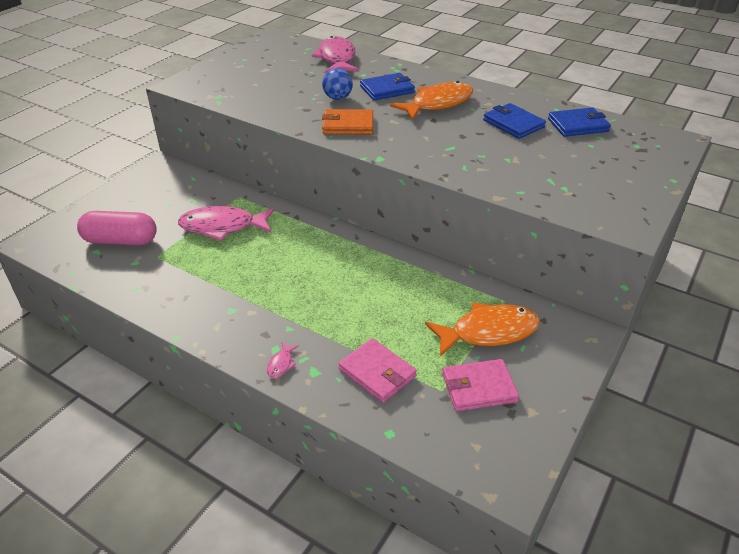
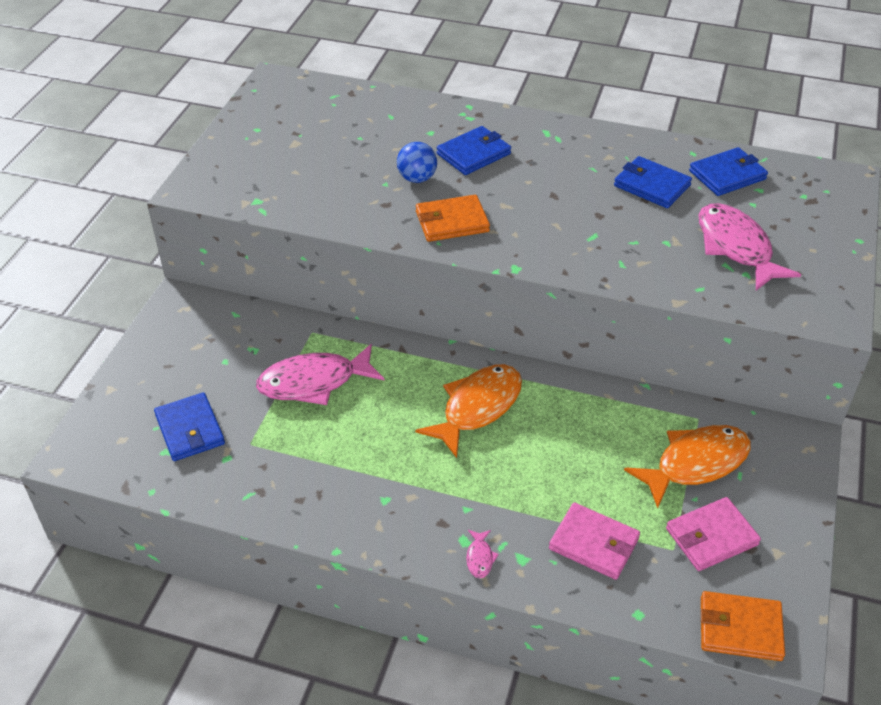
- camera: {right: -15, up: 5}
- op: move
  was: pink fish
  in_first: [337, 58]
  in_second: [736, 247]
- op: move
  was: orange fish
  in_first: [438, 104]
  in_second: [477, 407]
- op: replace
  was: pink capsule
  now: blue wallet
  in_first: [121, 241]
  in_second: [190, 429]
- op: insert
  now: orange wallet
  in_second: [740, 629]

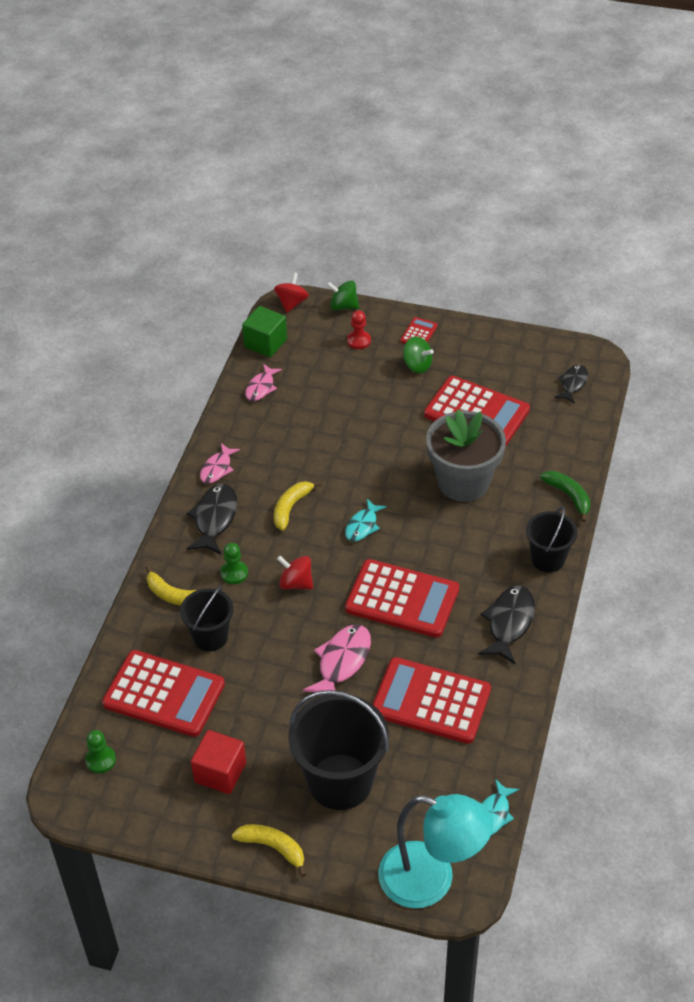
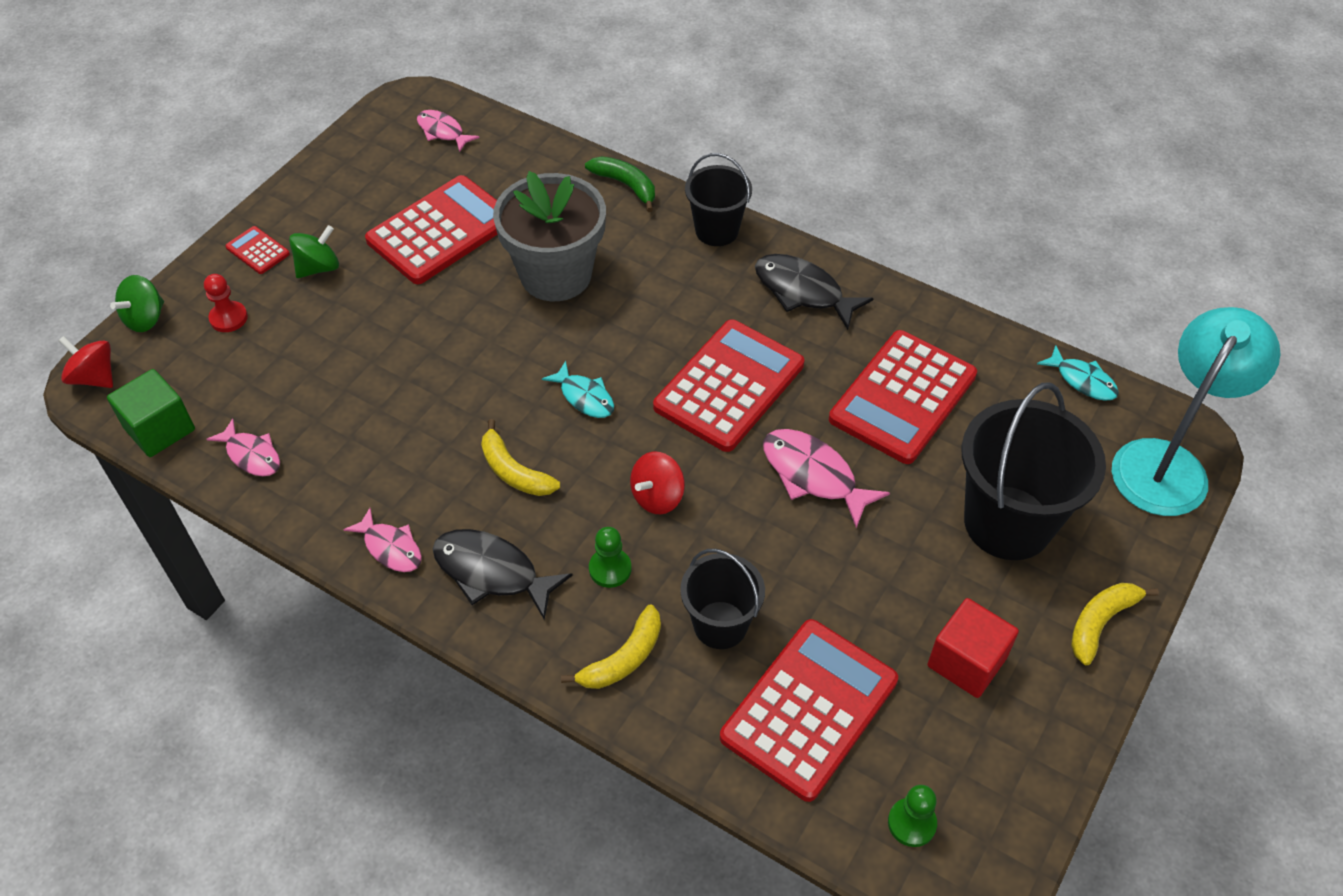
- camera: {right: -75, up: 5}
- op: recolor
  was: black fish
  now: pink fish
  in_first: [572, 384]
  in_second: [442, 131]
- op: rotate
  was: green banana
  in_first: [569, 496]
  in_second: [626, 185]
  clockwise: 60

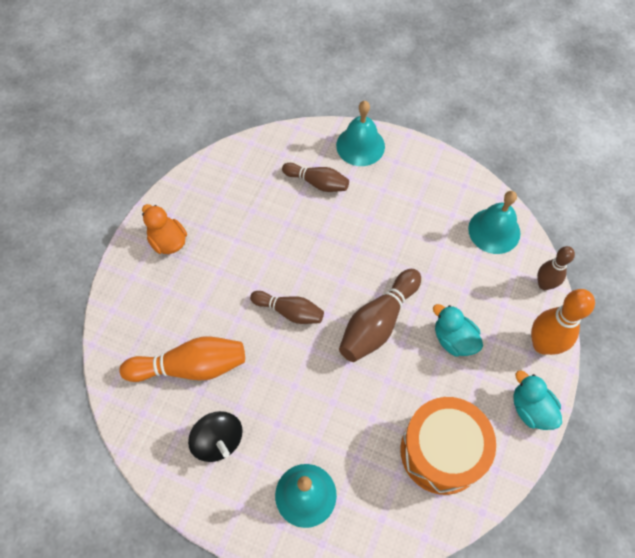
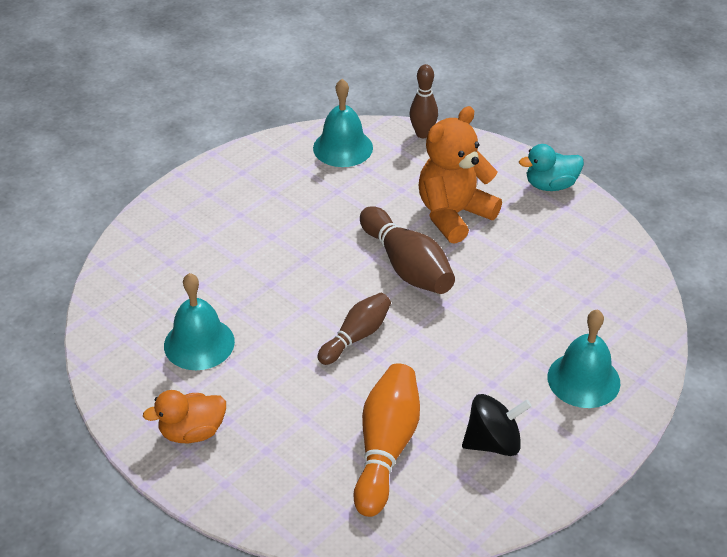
- camera: {right: -70, up: -20}
- op: move
  was: turquoise bell
  in_first: [360, 145]
  in_second: [199, 343]
- op: delete
  was: brown bowling pin
  in_first: [317, 183]
- op: delete
  was: orange bowling pin
  in_first: [542, 344]
- op: replace
  was: turquoise duck
  now: orange teddy bear
  in_first: [454, 339]
  in_second: [453, 214]
- op: delete
  was: orange drum
  in_first: [441, 451]

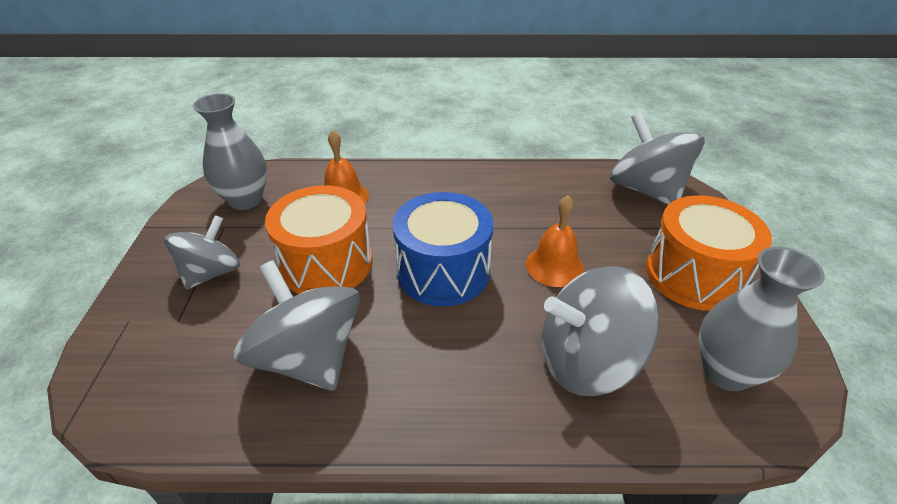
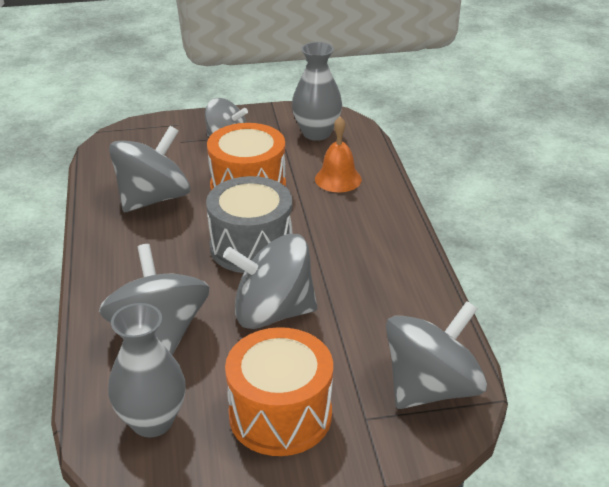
- camera: {right: 80, up: -5}
- op: recolor
  was: blue drum
  now: grey drum
  in_first: [443, 271]
  in_second: [251, 247]
- op: replace
  was: orange bell
  now: grey spinning top
  in_first: [554, 266]
  in_second: [272, 312]

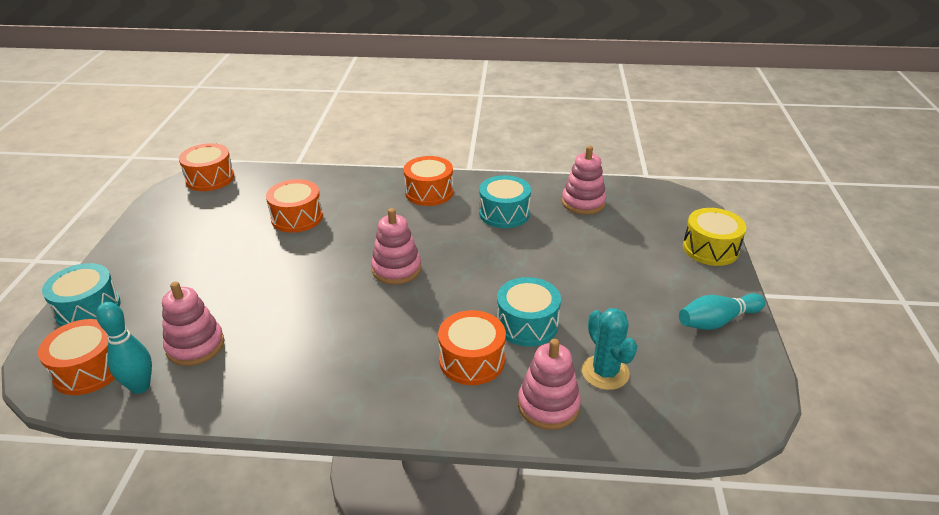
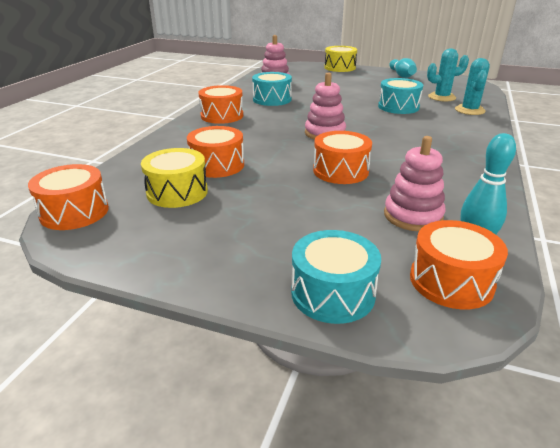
- camera: {right: -75, up: -5}
- op: move
  was: orange drum
  in_first: [472, 360]
  in_second: [340, 171]
- op: replace
  was: pink stacking toy
  now: turquoise cactus
  in_first: [548, 405]
  in_second: [469, 110]
- op: insert
  now: yellow drum
  in_second: [177, 192]

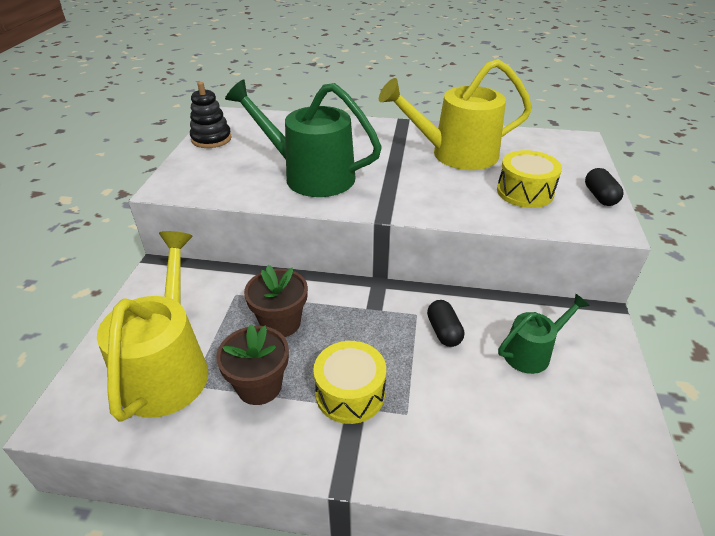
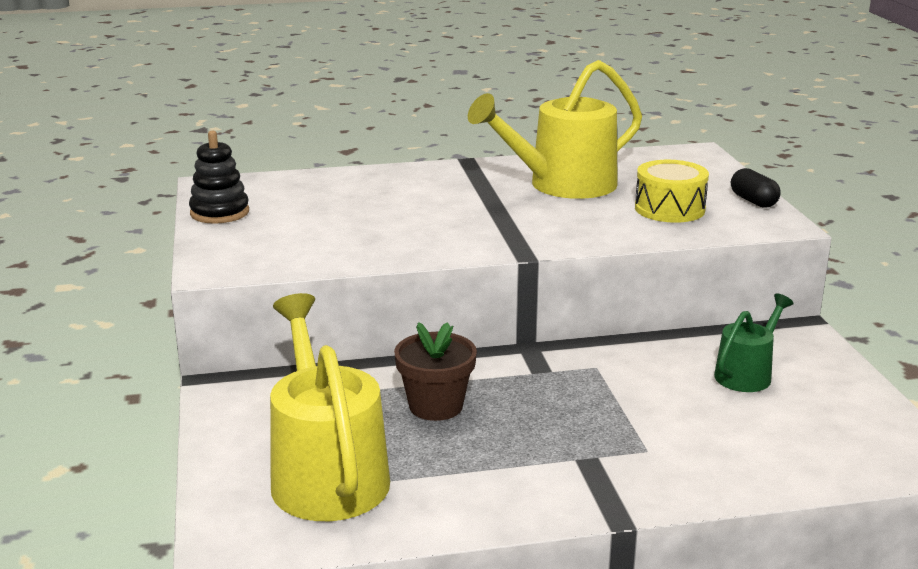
- camera: {right: -20, up: -15}
- op: delete
  was: green watering can
  in_first: [311, 176]
- op: delete
  was: black capsule
  in_first: [443, 331]
- op: delete
  was: brown flower pot
  in_first: [259, 386]
- op: delete
  was: yellow drum
  in_first: [350, 393]

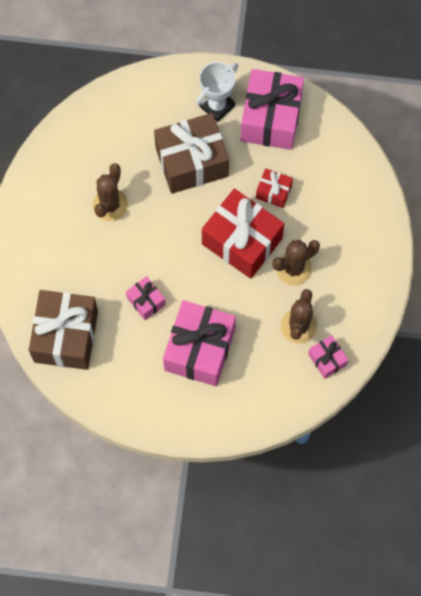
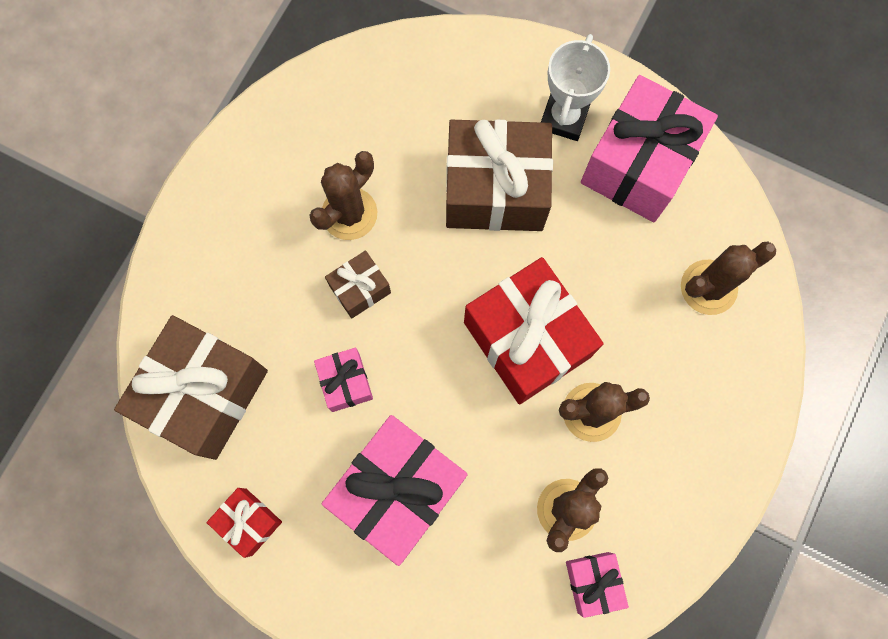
- camera: {right: 20, up: 5}
- op: rotate
  was: white trophy
  in_first: [217, 106]
  in_second: [564, 118]
  clockwise: -45
- op: move
  was: red gift
  in_first: [273, 192]
  in_second: [249, 521]
- op: insert
  now: brown cactus
  in_second: [708, 287]
- op: insert
  now: brown gift
  in_second: [360, 289]

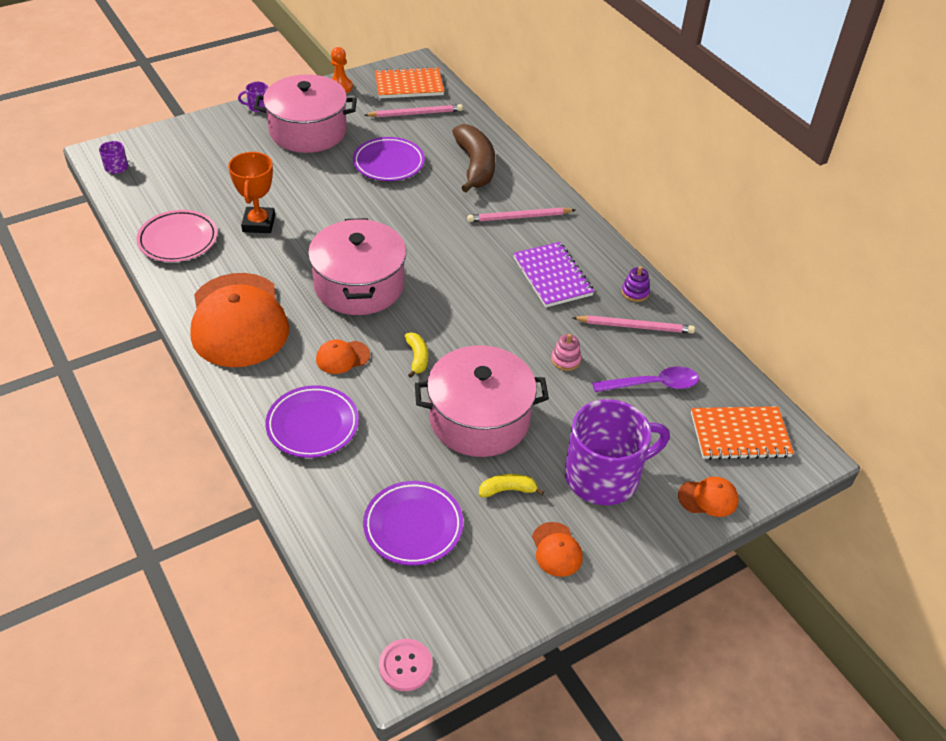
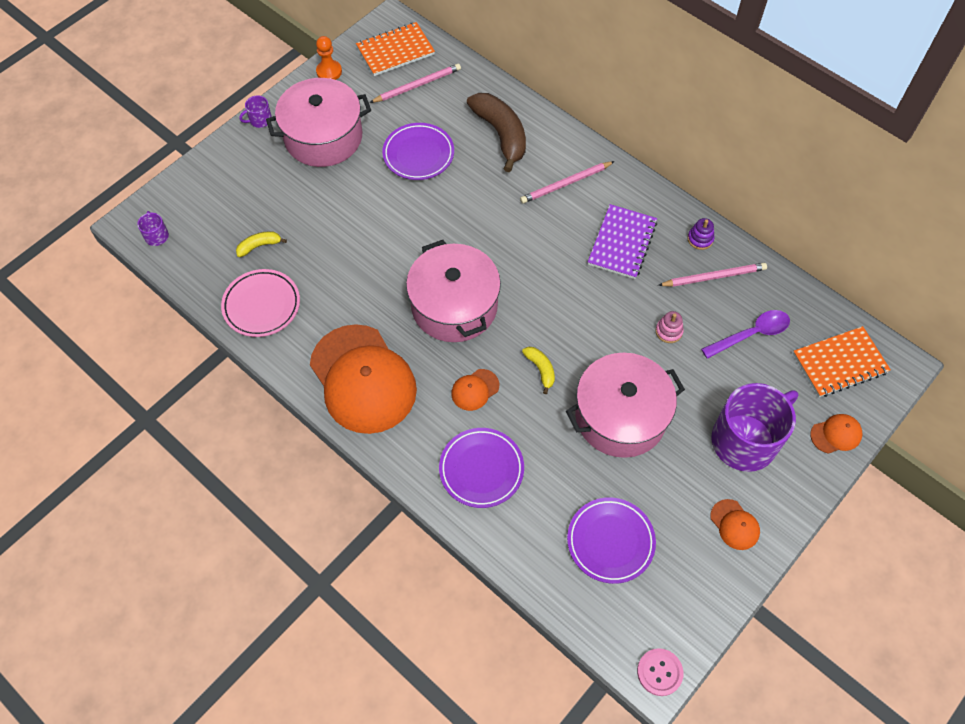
- camera: {right: -15, up: 15}
- op: delete
  was: orange trophy
  in_first: [259, 223]
- op: rotate
  was: purple notebook
  in_first: [552, 276]
  in_second: [622, 243]
  clockwise: 60
- op: move
  was: yellow banana
  in_first: [507, 490]
  in_second: [259, 246]

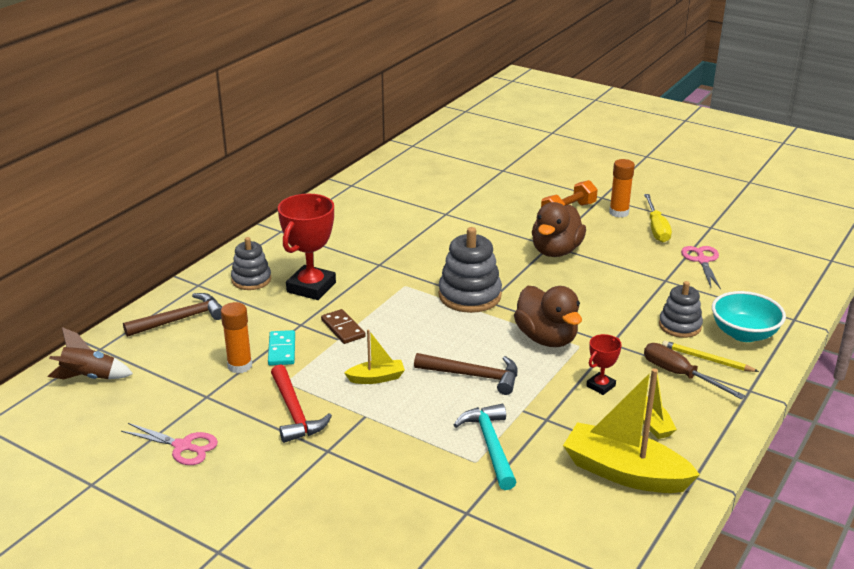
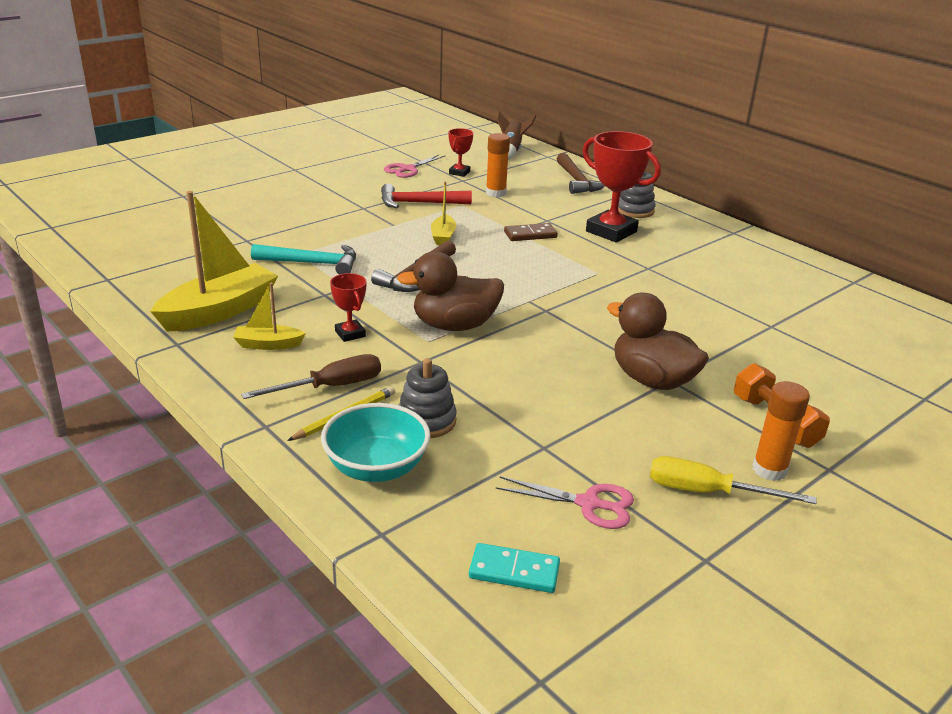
- camera: {right: 105, up: 0}
- op: delete
  was: grey stacking toy
  in_first: [469, 295]
- op: move
  was: turquoise domino
  in_first: [282, 350]
  in_second: [514, 571]
- op: insert
  now: red trophy
  in_second: [459, 172]

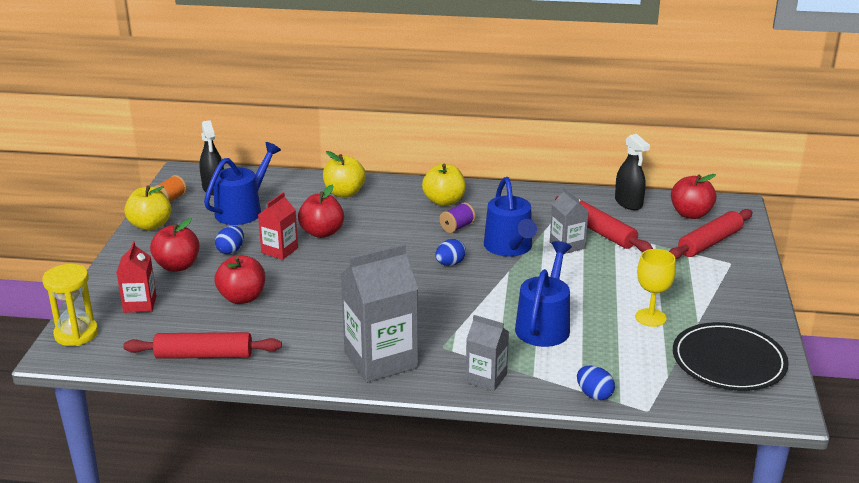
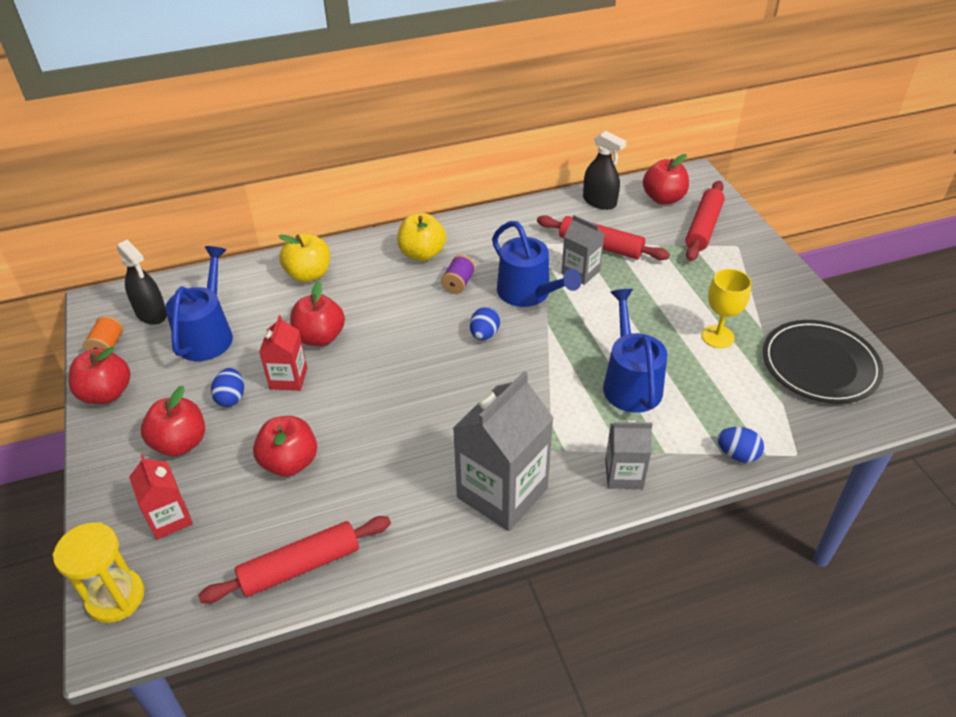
- camera: {right: -25, up: 15}
- op: recolor
  was: yellow apple
  now: red apple
  in_first: [150, 225]
  in_second: [107, 393]

